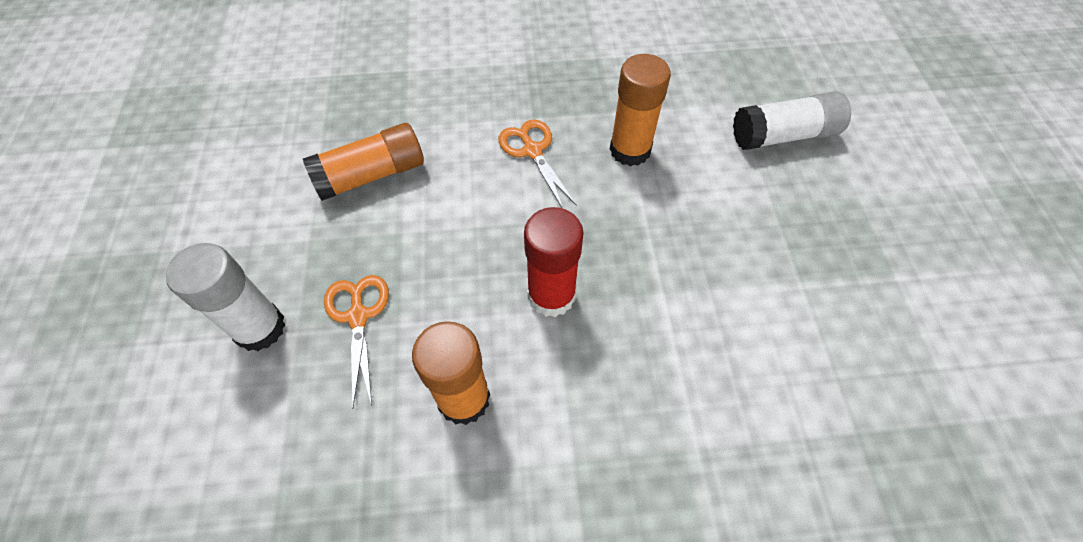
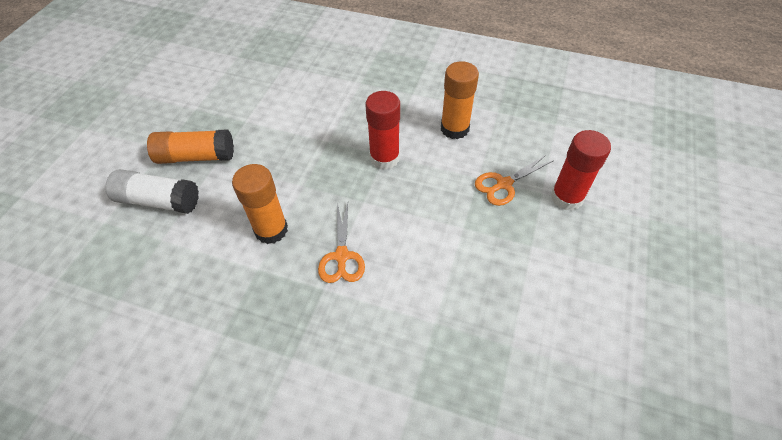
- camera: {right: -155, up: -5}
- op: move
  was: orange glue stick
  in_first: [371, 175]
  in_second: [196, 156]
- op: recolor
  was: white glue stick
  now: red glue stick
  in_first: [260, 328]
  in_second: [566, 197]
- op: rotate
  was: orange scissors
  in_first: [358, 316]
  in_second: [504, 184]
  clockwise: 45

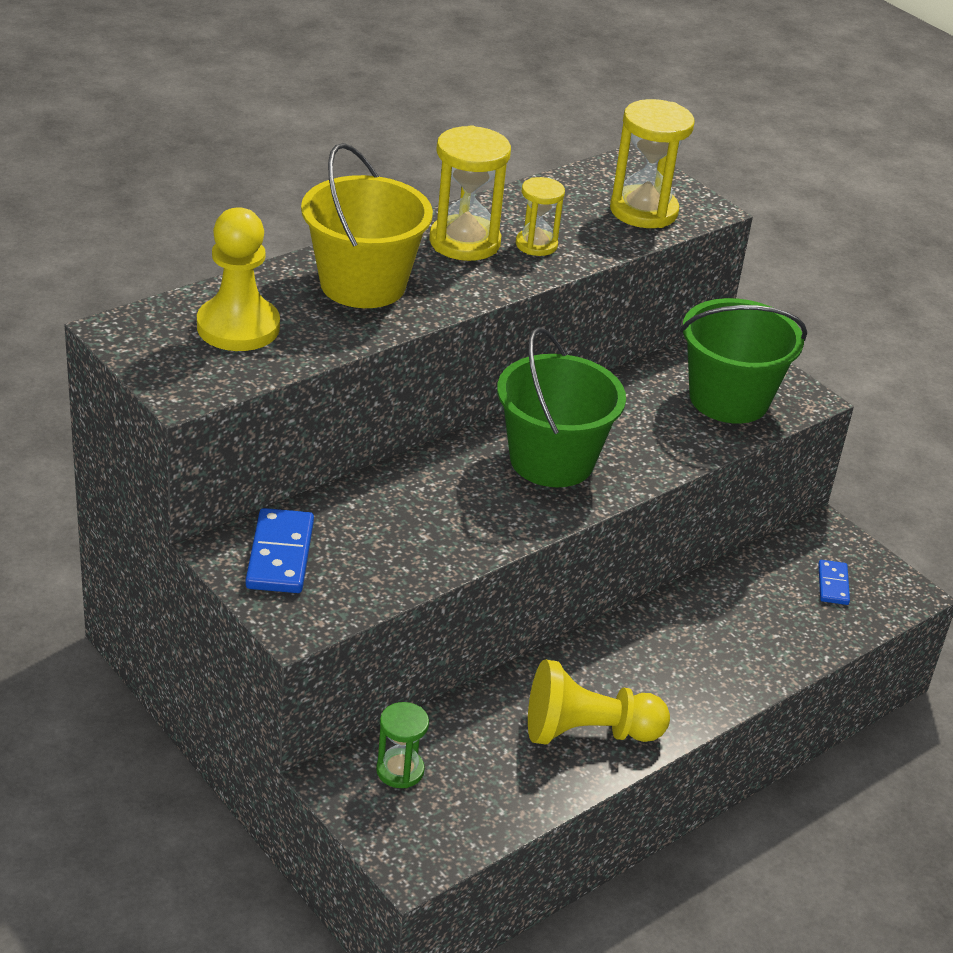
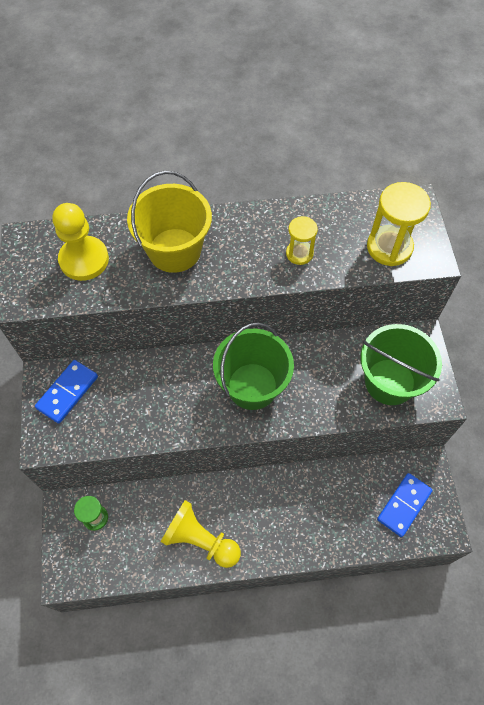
- camera: {right: 35, up: 25}
- op: delete
  was: yellow hourglass
  in_first: [464, 242]
- op: resize
  was: blue domino
  in_first: [833, 584]
  in_second: [404, 505]
  ratio: 1.69

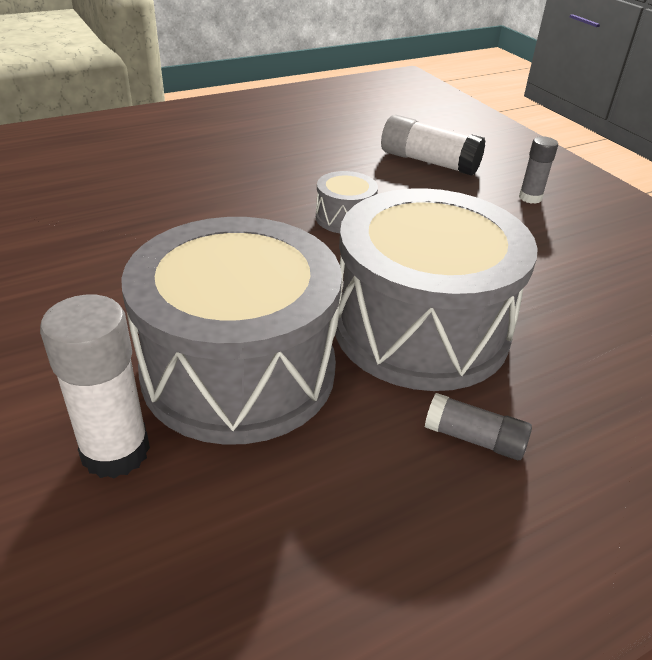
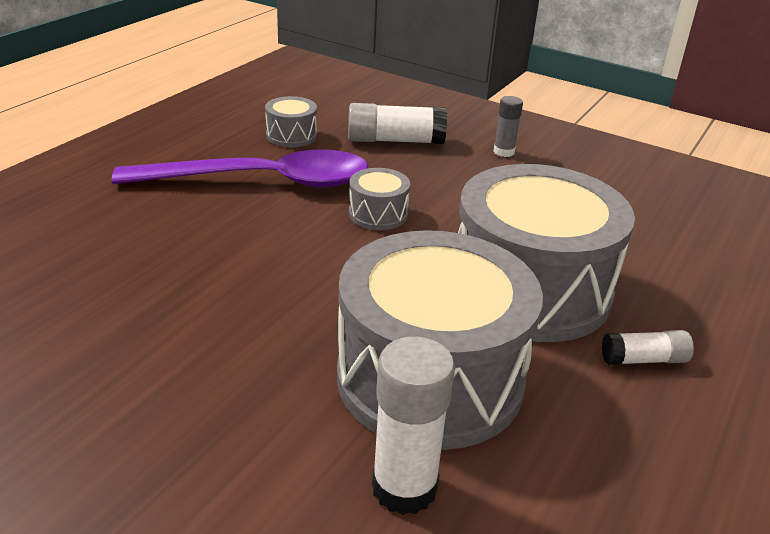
- camera: {right: -30, up: -5}
- op: recolor
  was: grey glue stick
  now: white glue stick
  in_first: [474, 438]
  in_second: [644, 359]
- op: insert
  now: grey drum
  in_second: [291, 136]
- op: insert
  now: purple spoon
  in_second: [262, 182]

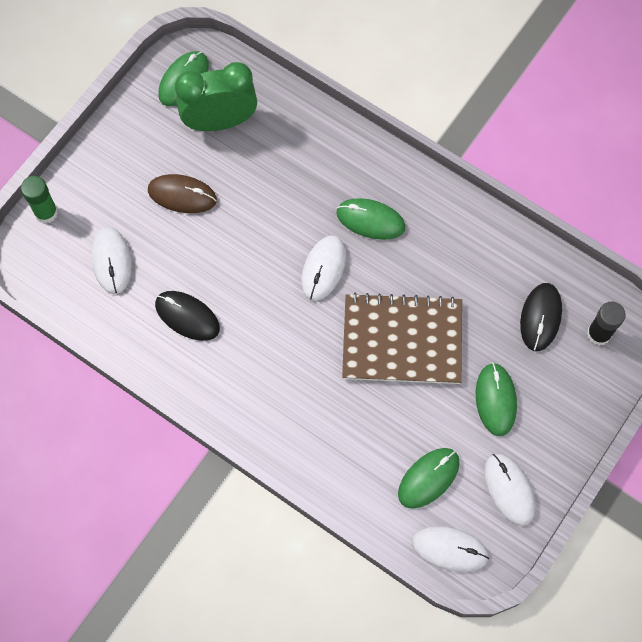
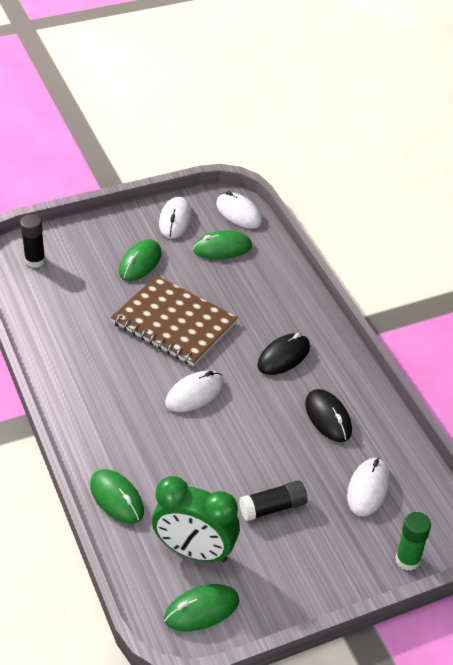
- camera: {right: -150, up: -25}
- op: replace
  was: brown mouse
  now: black glue stick
  in_first: [182, 195]
  in_second: [272, 507]
- op: move
  was: green mouse
  in_first: [370, 220]
  in_second: [116, 498]
- op: move
  was: black mouse
  in_first: [540, 317]
  in_second: [283, 356]

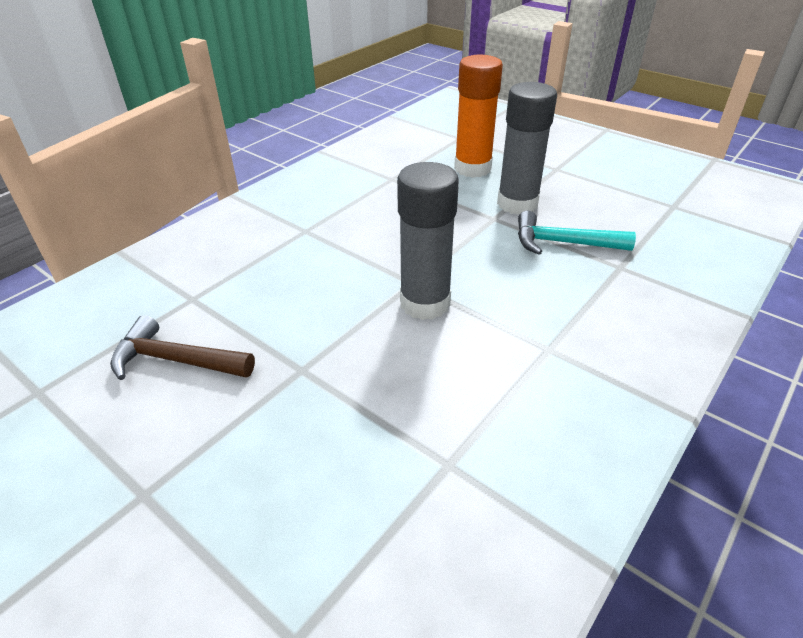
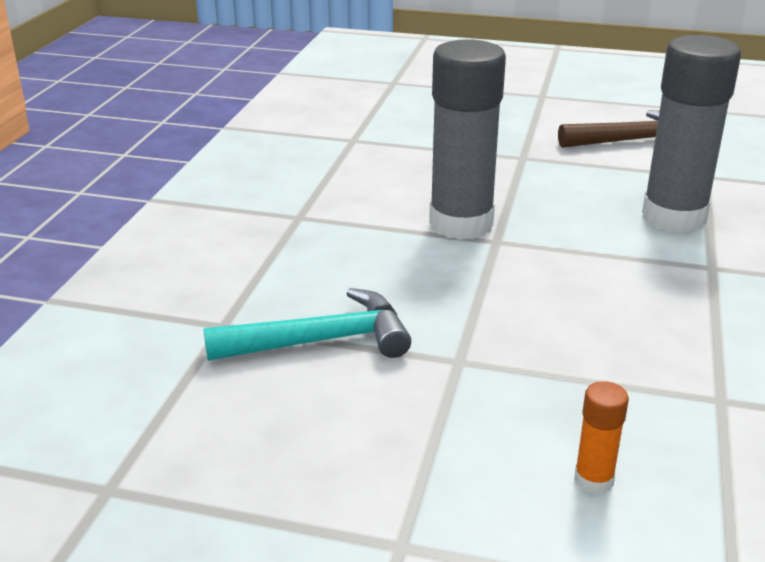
- camera: {right: 155, up: -10}
- op: resize
  was: orange glue stick
  in_first: [472, 168]
  in_second: [593, 480]
  ratio: 0.42
- op: move
  was: grey glue stick
  in_first: [517, 204]
  in_second: [673, 217]

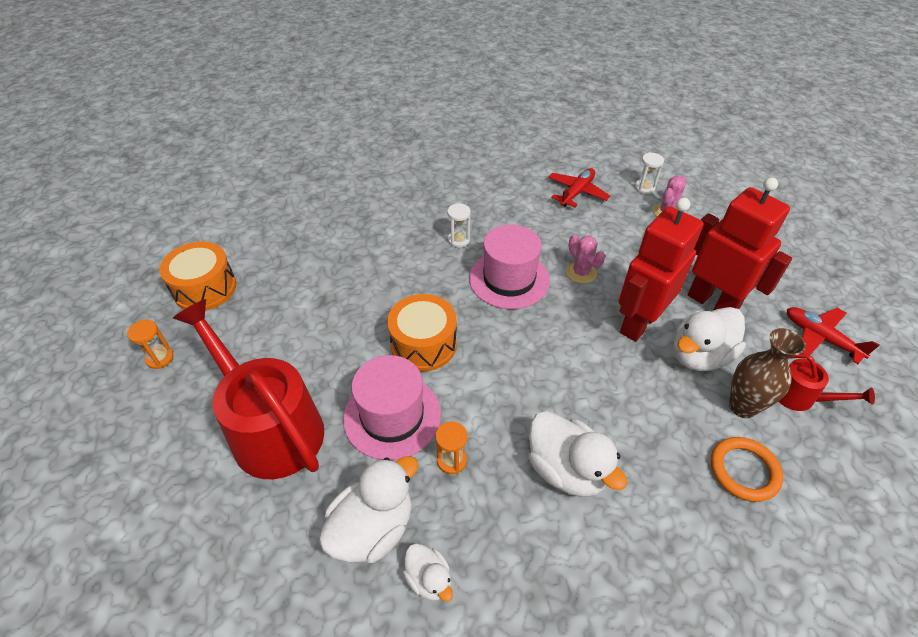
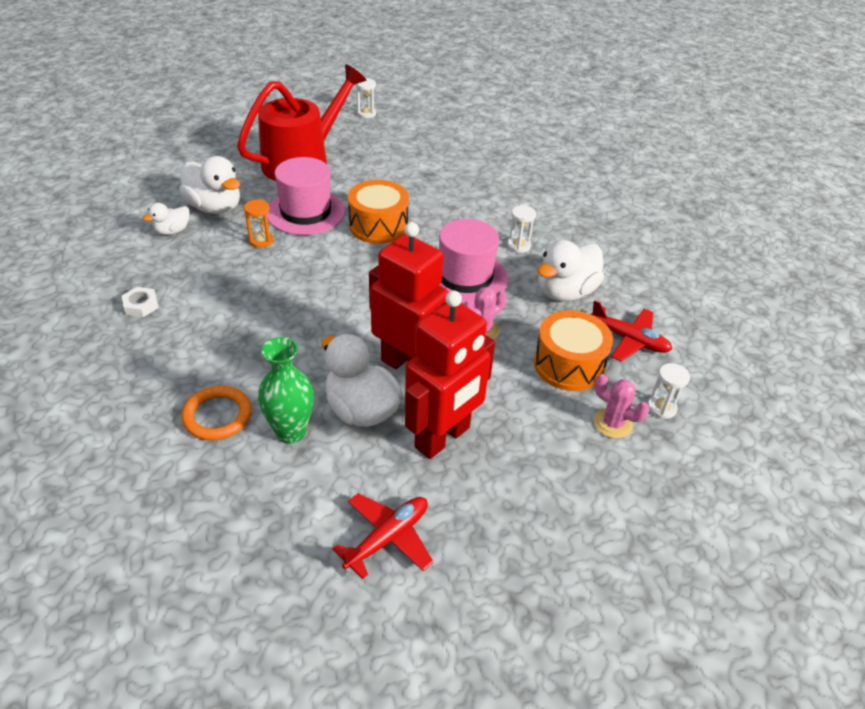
- camera: {right: 85, up: -5}
- op: move
  was: orange drum
  in_first: [205, 288]
  in_second: [569, 365]
- op: recolor
  was: orange hourglass
  now: white hourglass
  in_first: [160, 358]
  in_second: [366, 113]
- op: recolor
  was: brown vase
  now: green vase
  in_first: [742, 406]
  in_second: [291, 432]
- op: delete
  was: red watering can
  in_first: [800, 397]
- op: move
  was: white duck
  in_first: [566, 469]
  in_second: [565, 292]
- op: insert
  now: white nut
  in_second: [141, 305]

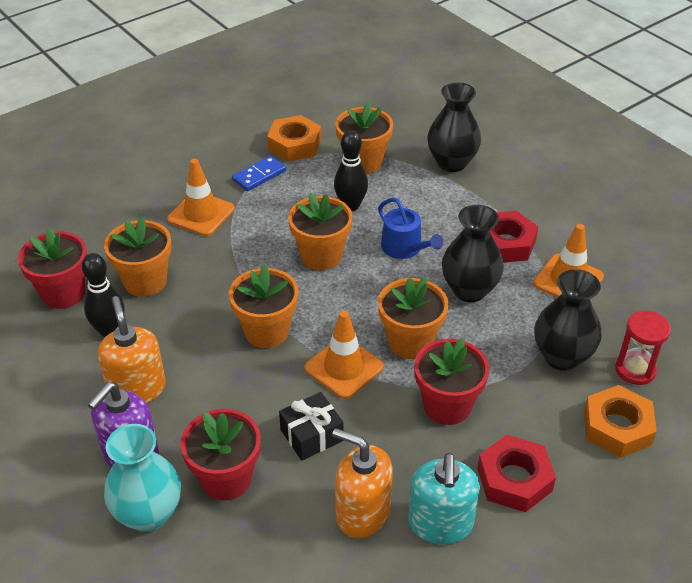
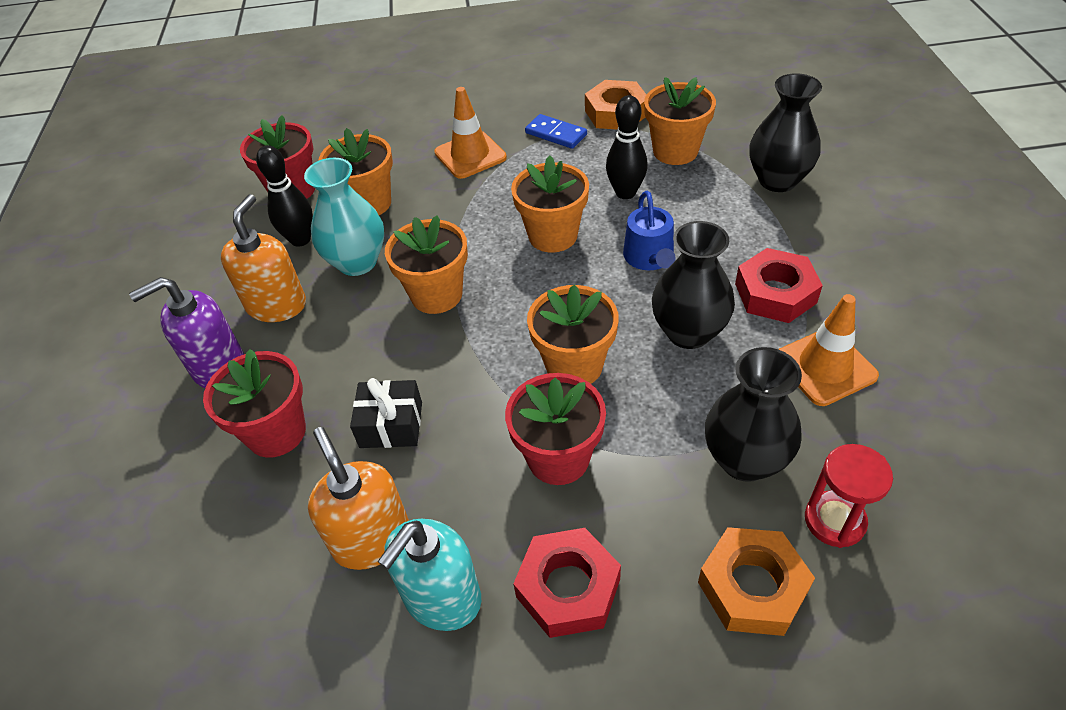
- camera: {right: 35, up: 5}
- op: rotate
  was: blue domino
  in_first: [259, 175]
  in_second: [556, 134]
  clockwise: 45
- op: delete
  was: orange traffic cone
  in_first: [344, 368]
- op: move
  was: turquoise vase
  in_first: [148, 514]
  in_second: [357, 262]

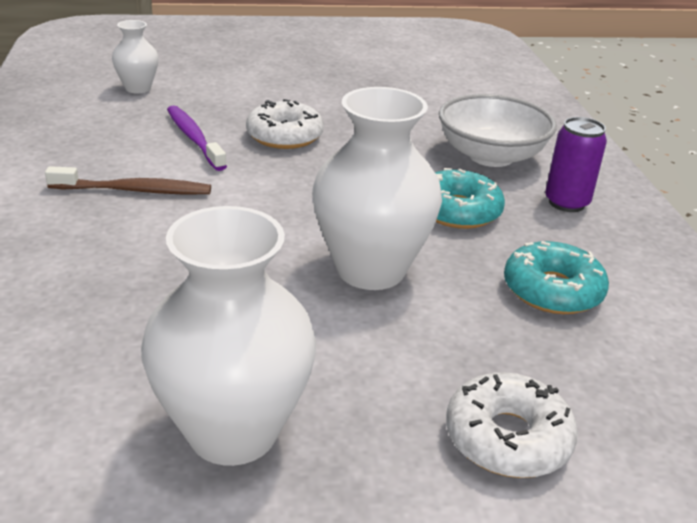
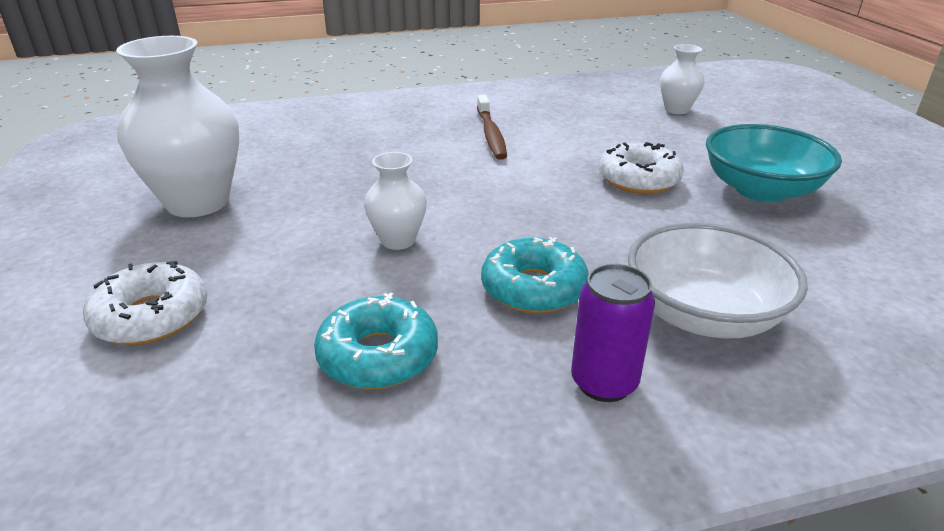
- camera: {right: 85, up: 0}
- op: resize
  was: white vase
  in_first: [370, 270]
  in_second: [398, 240]
  ratio: 0.52
- op: delete
  was: purple toothbrush
  in_first: [194, 138]
- op: insert
  now: turquoise bowl
  in_second: [760, 190]

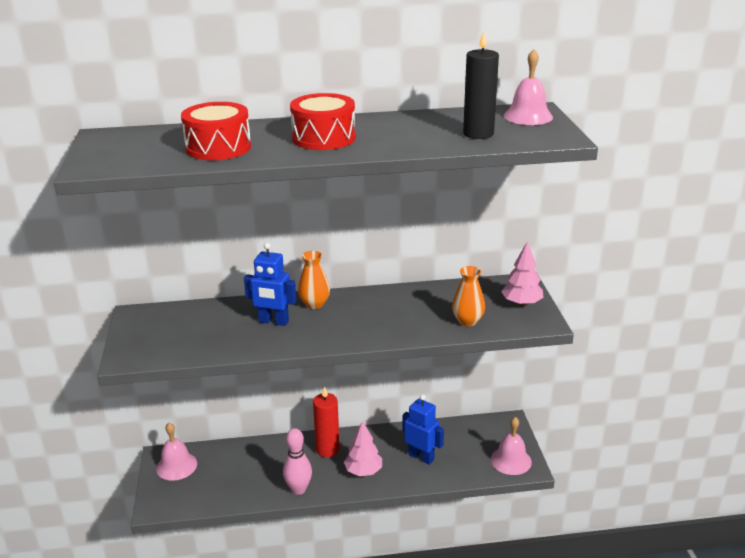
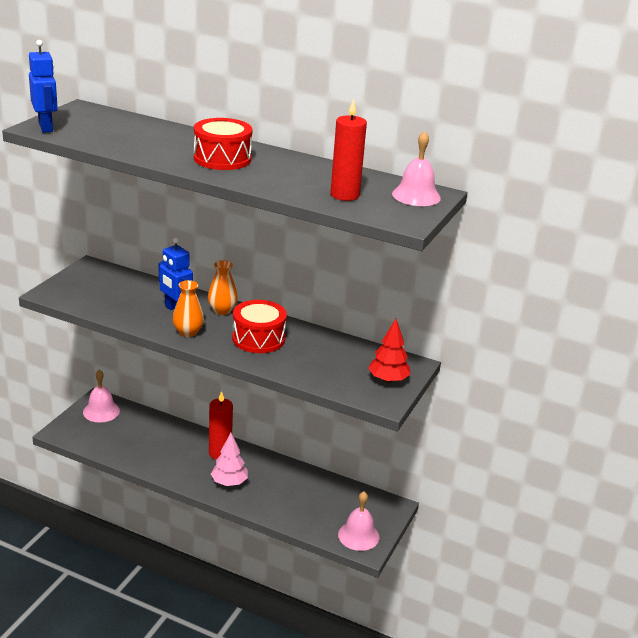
- camera: {right: 30, up: 0}
- op: recolor
  was: black candle
  now: red candle
  in_first: [478, 134]
  in_second: [344, 195]
- op: move
  was: red drum
  in_first: [218, 147]
  in_second: [258, 339]
- op: recolor
  was: pink tree
  now: red tree
  in_first: [521, 303]
  in_second: [388, 380]
- op: move
  was: orange vase
  in_first: [467, 321]
  in_second: [188, 332]
- op: move
  was: blue robot
  in_first: [421, 457]
  in_second: [46, 127]
- op: delete
  was: pink bowling pin
  in_first: [298, 489]

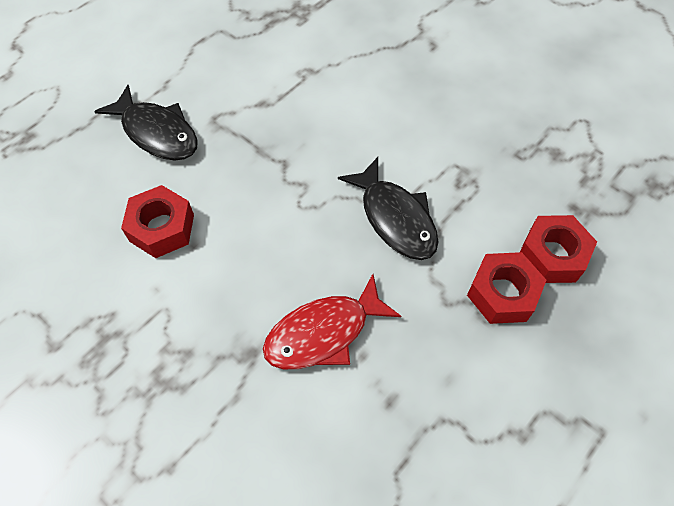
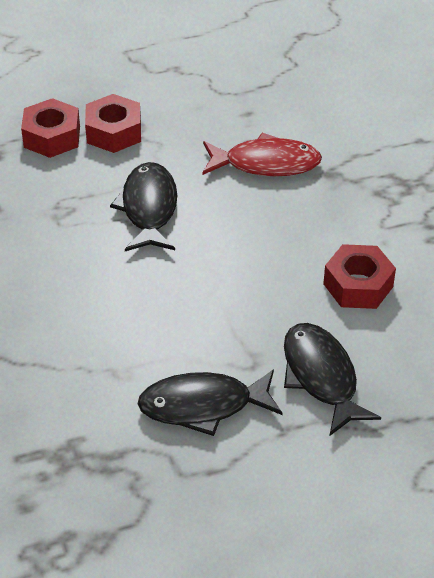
- camera: {right: -150, up: -15}
- op: insert
  now: black fish
  in_second: [203, 406]

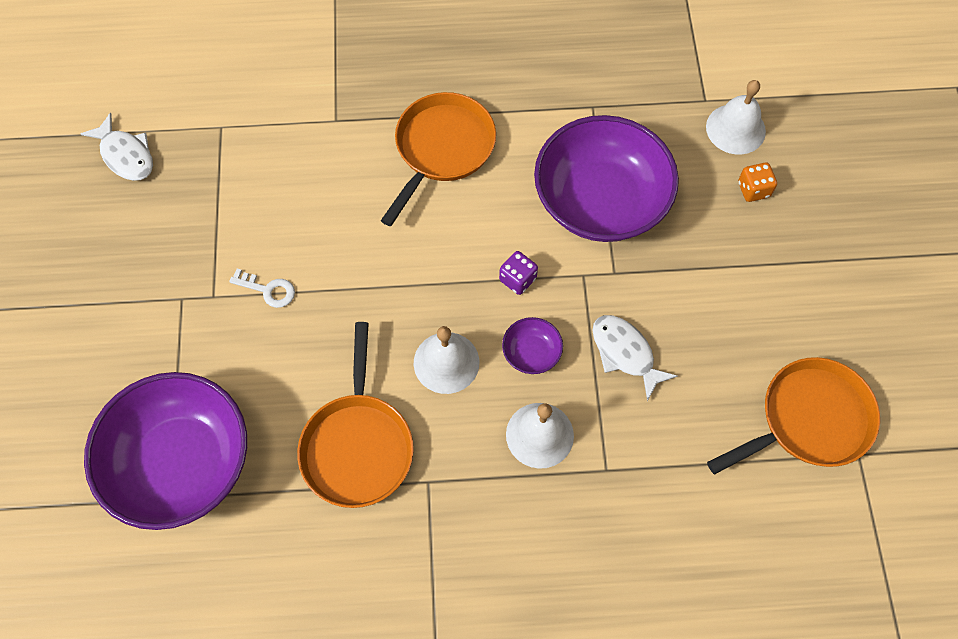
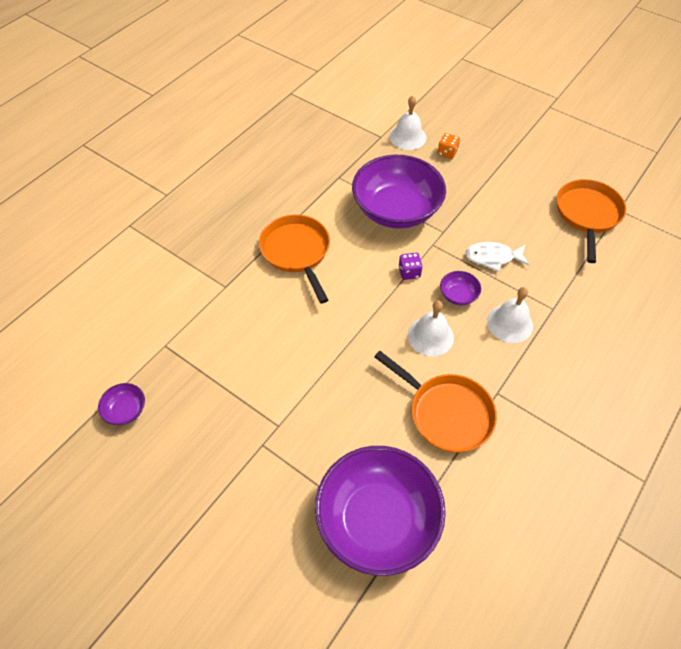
- camera: {right: -50, up: -10}
- op: replace
  was: white fish
  now: purple bowl
  in_first: [126, 155]
  in_second: [126, 410]
- op: delete
  was: white key
  in_first: [268, 290]

